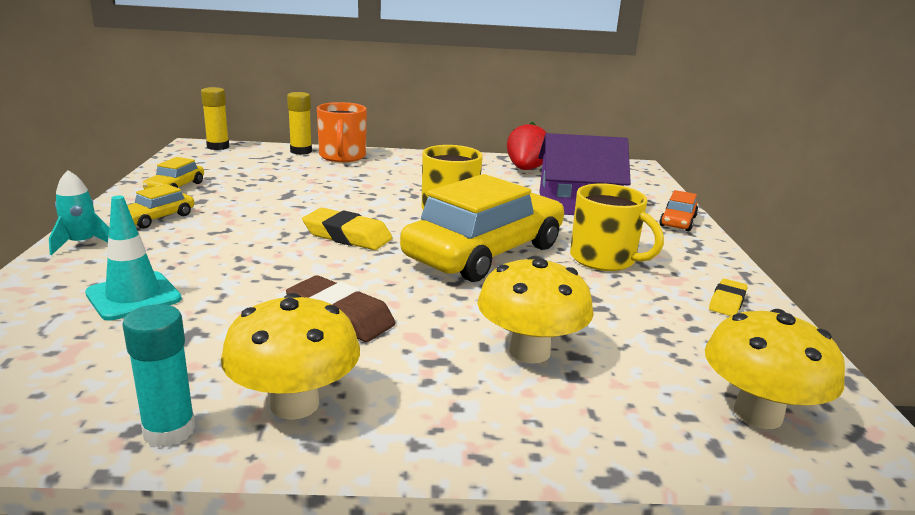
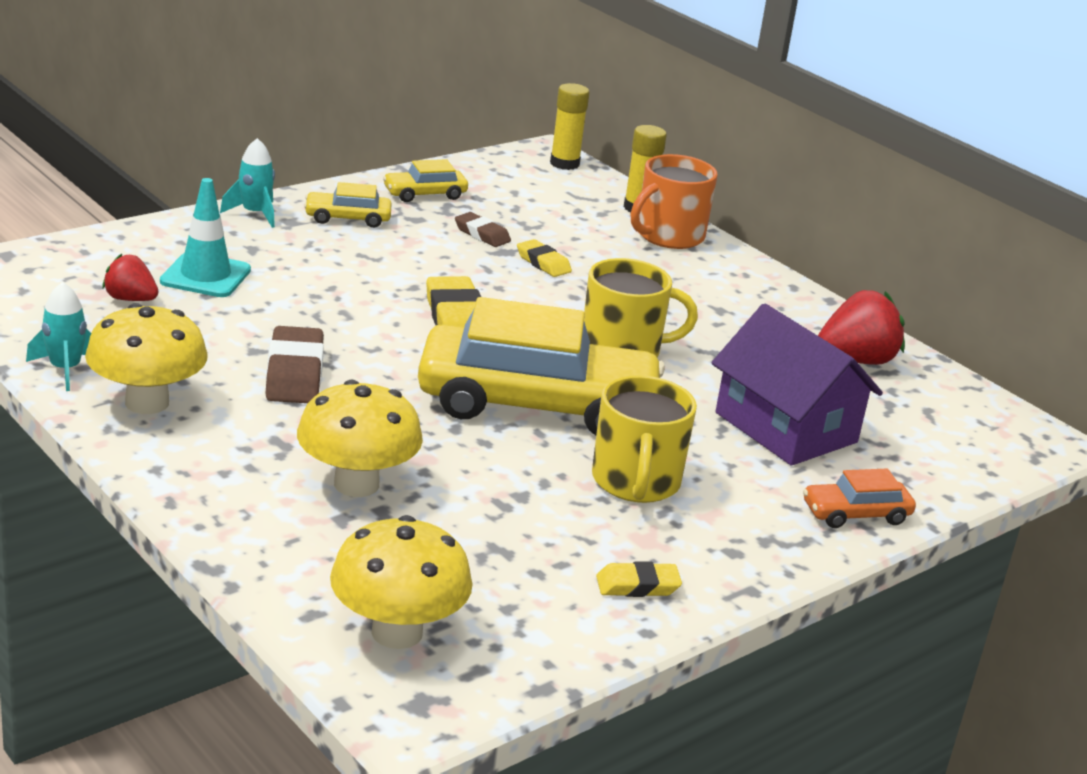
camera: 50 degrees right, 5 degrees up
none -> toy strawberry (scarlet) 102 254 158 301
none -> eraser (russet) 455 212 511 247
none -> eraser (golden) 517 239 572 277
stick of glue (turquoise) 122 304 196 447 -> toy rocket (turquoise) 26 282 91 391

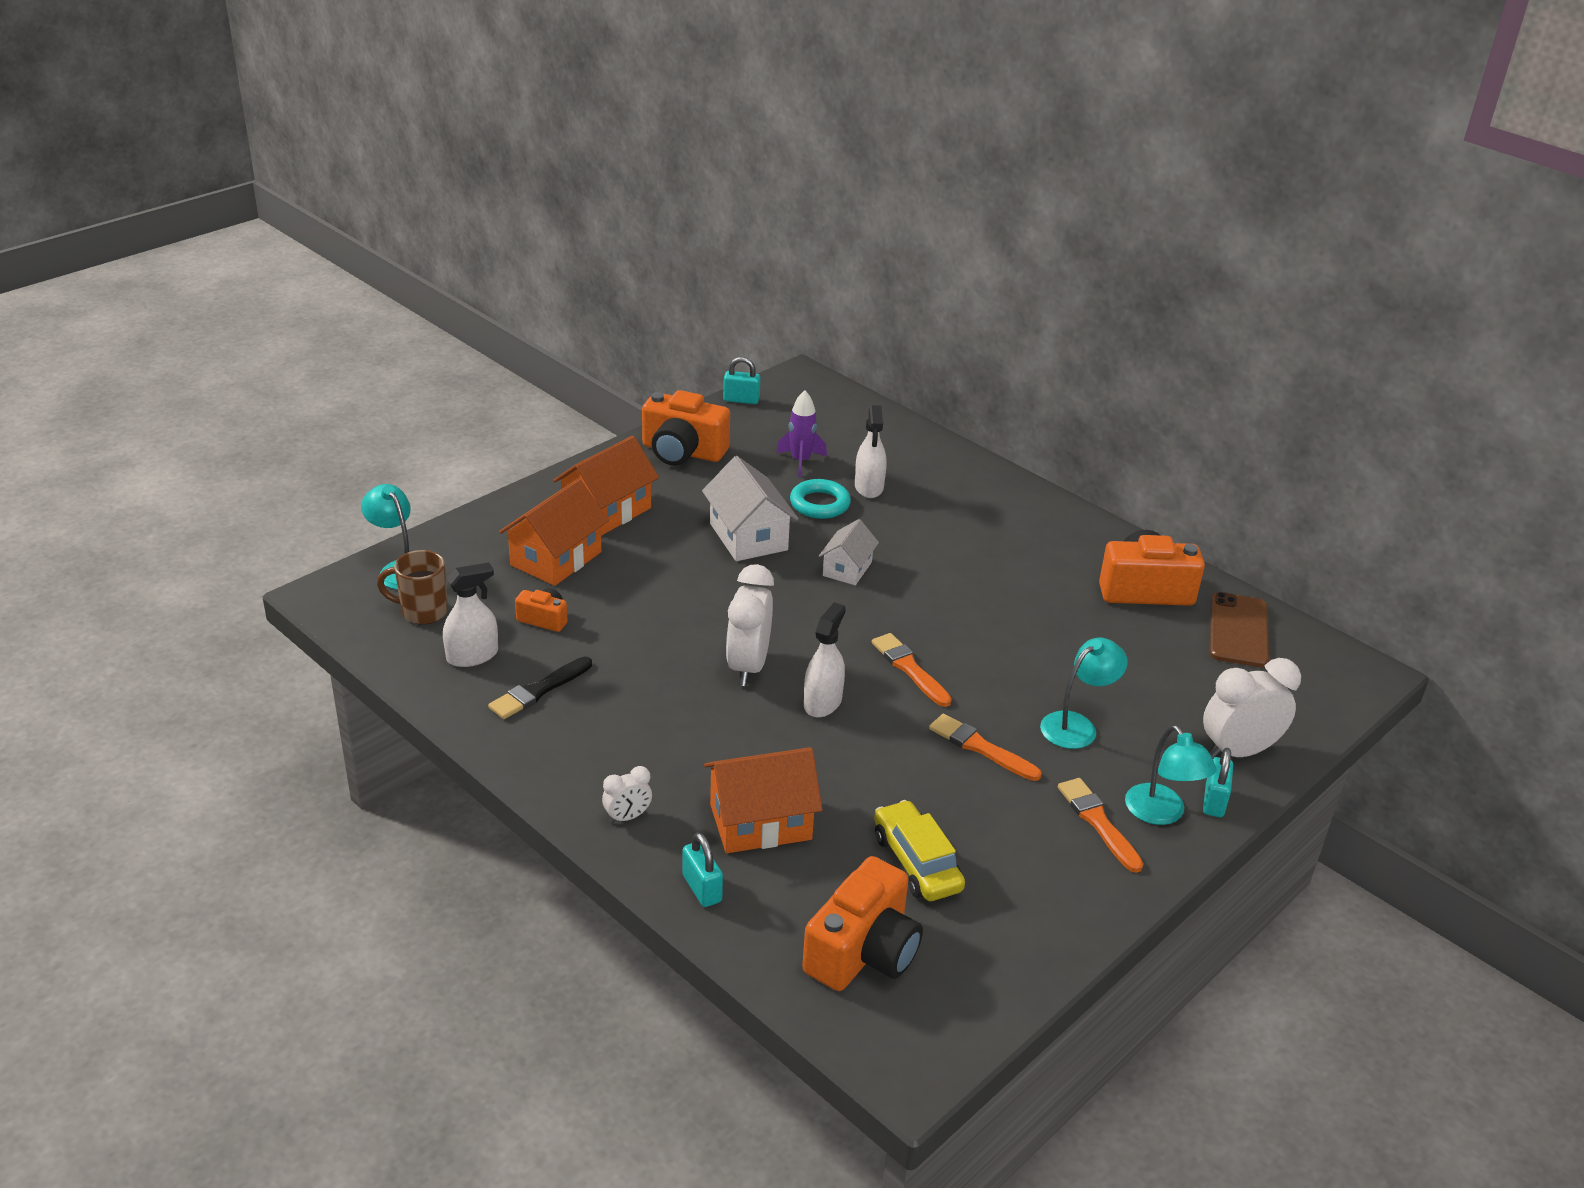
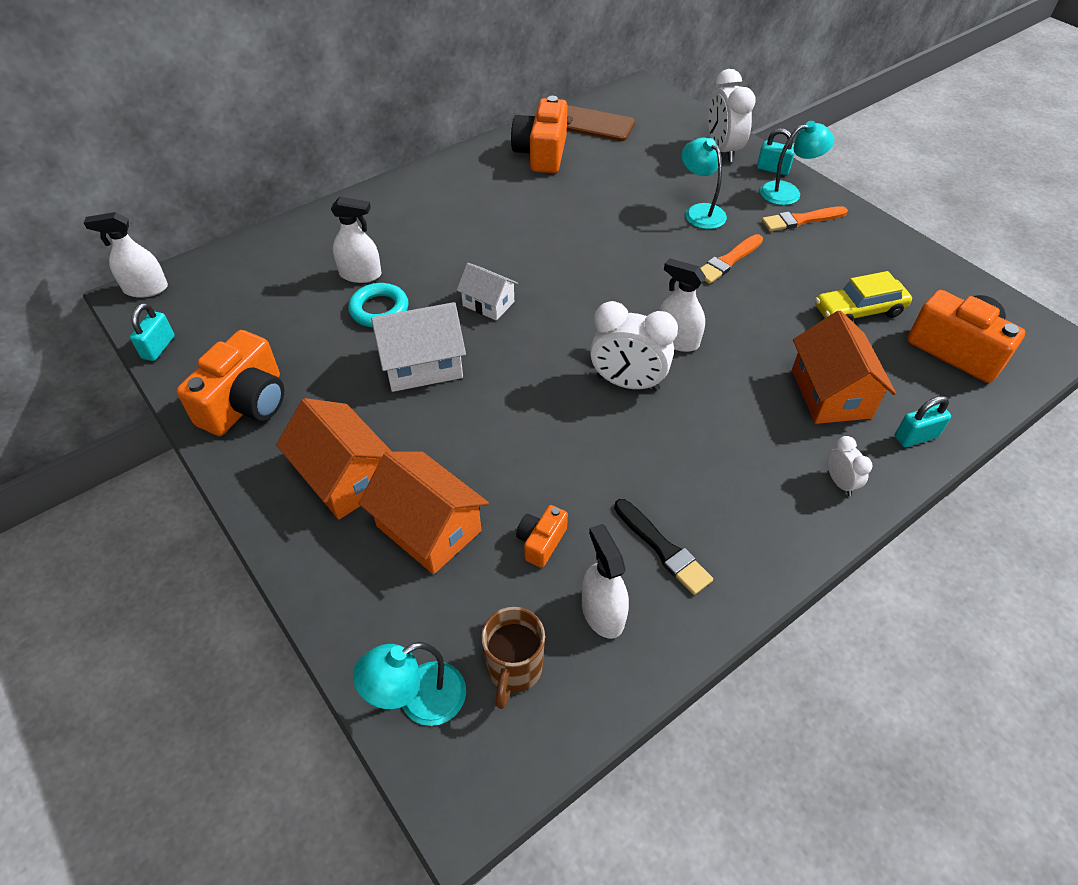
camera: 80 degrees left, 15 degrees up
toy rocket (purple) 776 390 827 477 -> none
paint brush (bright orange) 872 633 952 707 -> none
none -> spray bottle (snow-white) 84 212 168 298

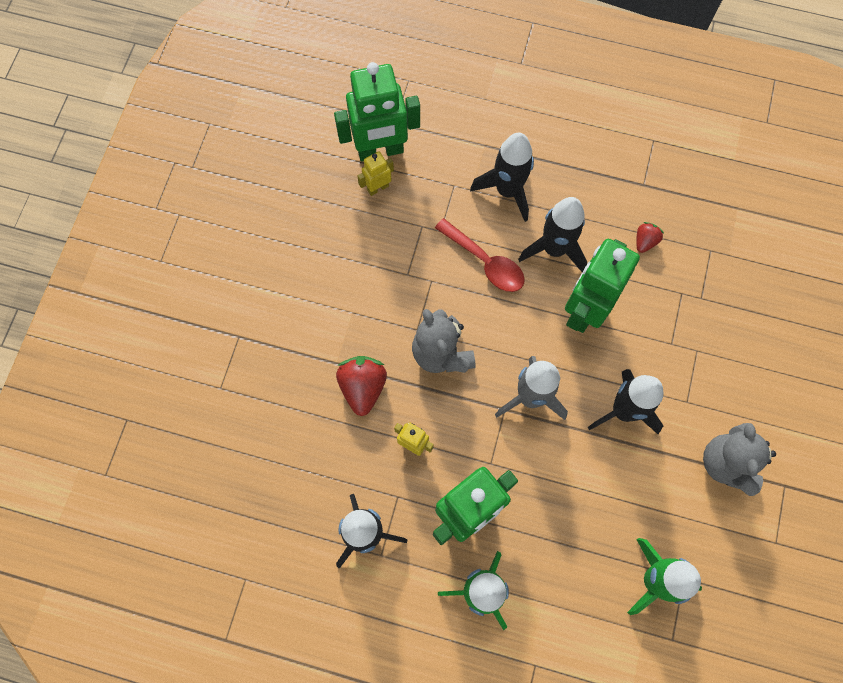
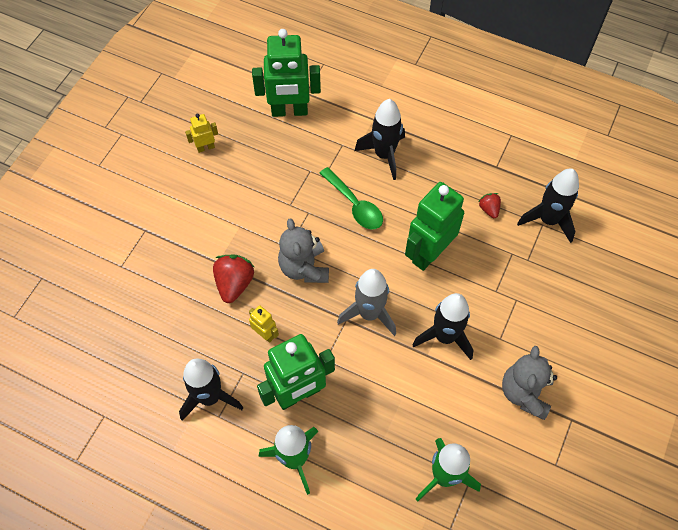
camera: 10 degrees right, 10 degrees down
toy robot (golden) 357 151 394 196 -> toy robot (golden) 185 114 218 153, relocated
toy rocket (ebony) 518 197 587 272 -> toy rocket (ebony) 517 168 579 243, relocated
tablespoon (scarlet) 435 218 525 292 -> tablespoon (green) 320 167 383 229
toy strawberry (scarlet) 636 222 664 253 -> toy strawberry (scarlet) 478 193 501 218, 60 degrees counterclockwise

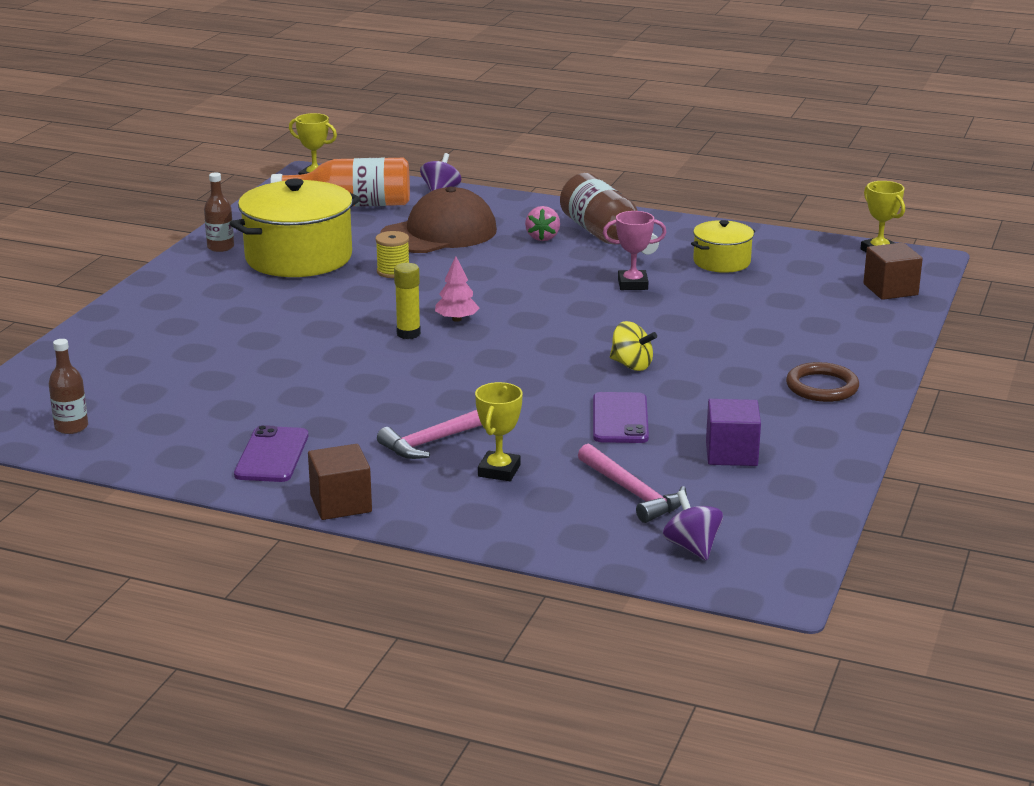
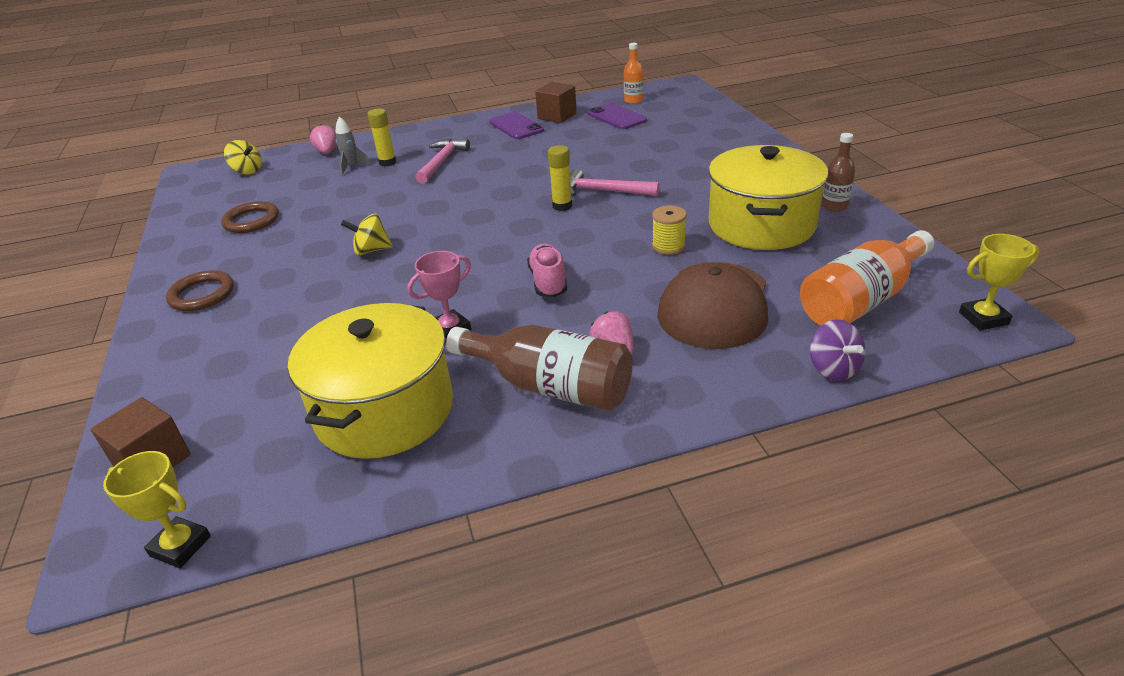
camera: 145 degrees right, 10 degrees up
tree (rose-pink) 435 256 479 322 -> none
none -> toy strawberry (rose-pink) 310 124 337 154
none -> toy rocket (ash-grey) 335 117 371 175
none -> lace-up shoe (rose-pink) 527 243 567 297
block (russet) 308 444 372 520 -> block (russet) 535 82 577 123, relocated
hammer (rose-pink) 578 444 687 523 -> hammer (rose-pink) 570 169 660 196, relocated
phone (purple) 593 392 649 443 -> phone (purple) 588 103 647 129, relocated
prize cup (golden) 475 382 523 481 -> stick of glue (golden) 367 108 397 167
block (purple) 706 399 761 466 -> torus (russet) 221 201 279 233
flask (russet) 49 339 88 434 -> flask (bright orange) 624 43 644 104
toy top (purple) 663 490 723 561 -> toy top (golden) 224 140 262 174
stockpot (golden) 691 220 755 273 -> stockpot (golden) 288 303 453 459, x1.88

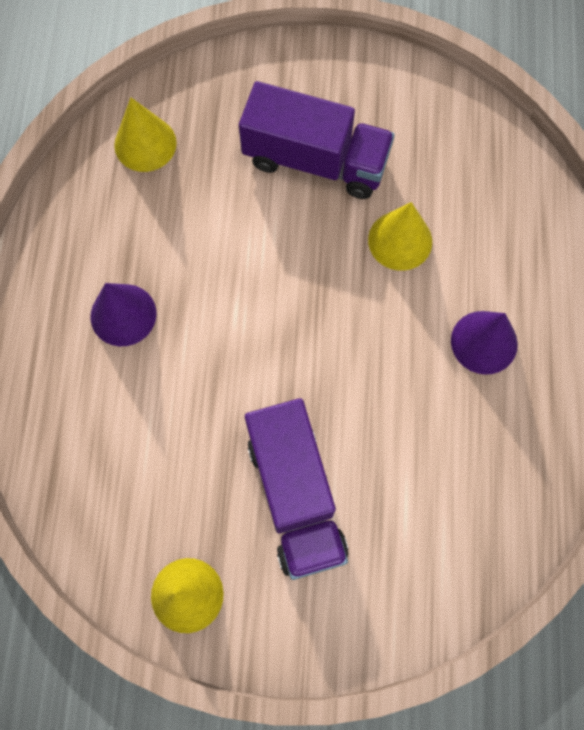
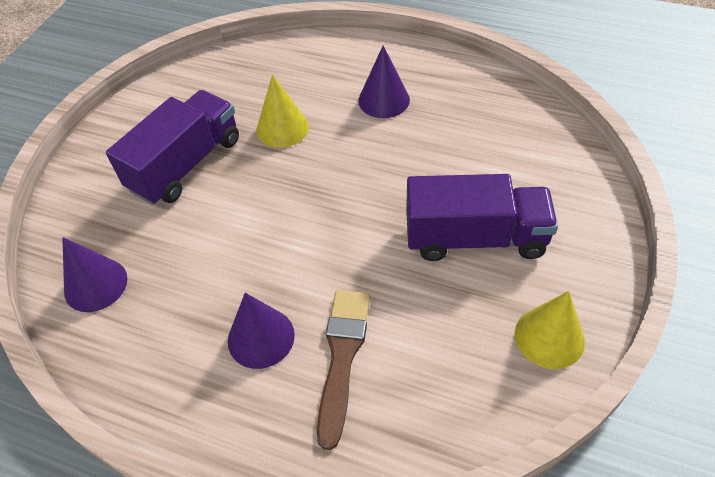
camera: 70 degrees left, 20 degrees down
none -> paint brush (russet) 317 290 370 450
solid cone (golden) 114 97 177 172 -> solid cone (purple) 62 237 127 312

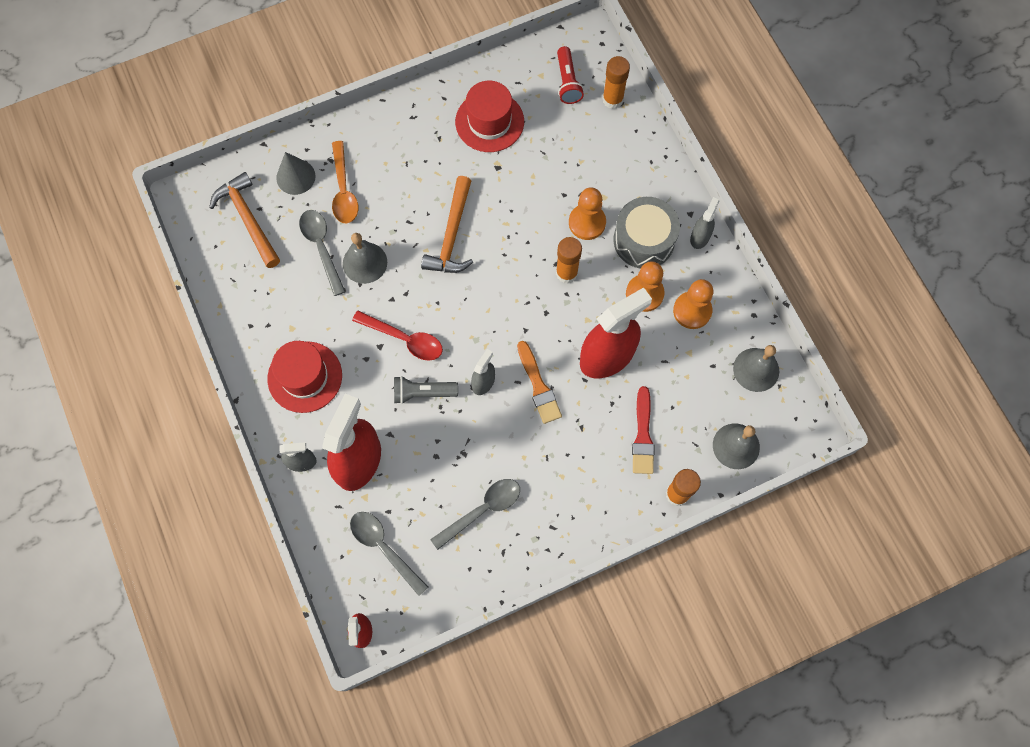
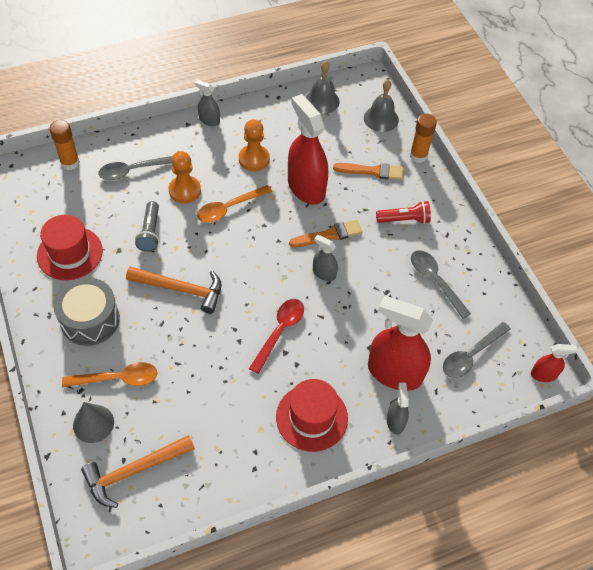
camera: 90 degrees left, 15 degrees down
school bell (ash-grey) 343 233 387 284 -> none
game pawn (bright orange) 673 279 713 329 -> none
tablespoon (ash-grey) 299 210 345 296 -> tablespoon (ash-grey) 99 156 172 180, relocated
torch (ash-grey) 394 376 458 404 -> torch (ash-grey) 135 201 159 252, relocated
torch (scarlet) 557 46 584 104 -> torch (scarlet) 376 201 431 224, relocated
snare drum (ash-grey) 613 197 680 269 -> snare drum (ash-grey) 53 277 120 346, relocated
stick of glue (bright orange) 556 237 582 283 -> tablespoon (bright orange) 197 185 272 223
paint brush (scarlet) 632 386 654 474 -> paint brush (bright orange) 333 163 404 180

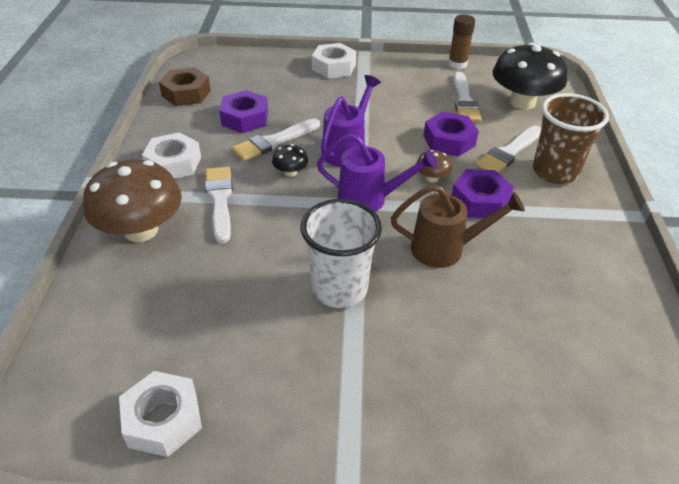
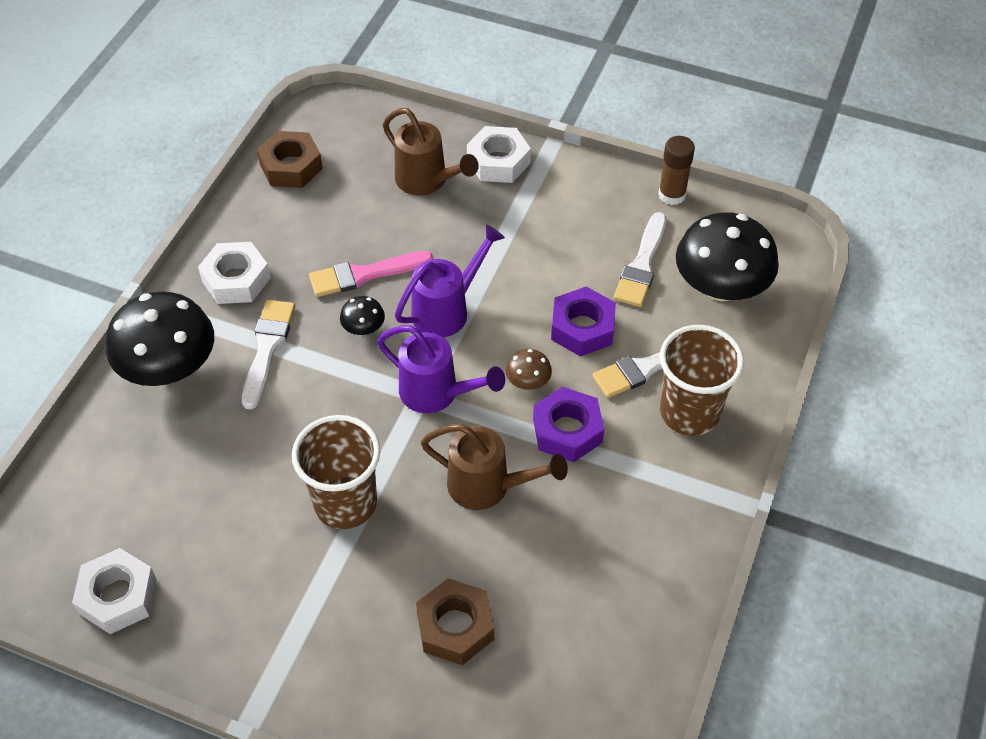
camera: 20 degrees right, 10 degrees up
hex nut (purple) 219 90 268 133 -> none
none -> watering can (russet) 383 108 479 195
none -> hex nut (russet) 416 578 494 665
mushroom (russet) 83 160 182 242 -> mushroom (ebony) 106 292 214 386
paint brush (snow-white) 232 118 320 161 -> paint brush (rose-pink) 309 251 433 297
cup (snow-white) 300 199 382 308 -> cup (russet) 292 415 381 529

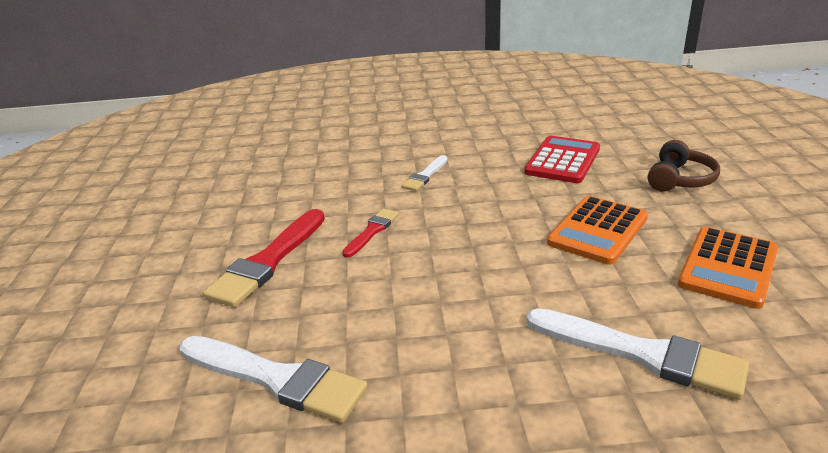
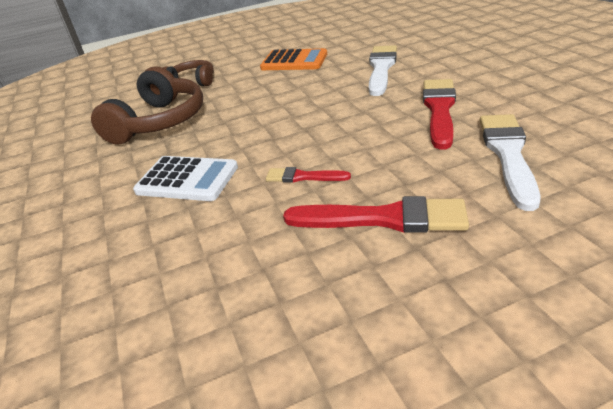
camera: 105 degrees left, 5 degrees up
adding machine (bright orange) 547 196 648 265 -> none
none -> paint brush (scarlet) 423 79 456 149
paint brush (snow-white) 402 155 448 191 -> adding machine (snow-white) 133 156 238 201
adding machine (scarlet) 524 136 600 183 -> headphones (russet) 91 66 203 145

